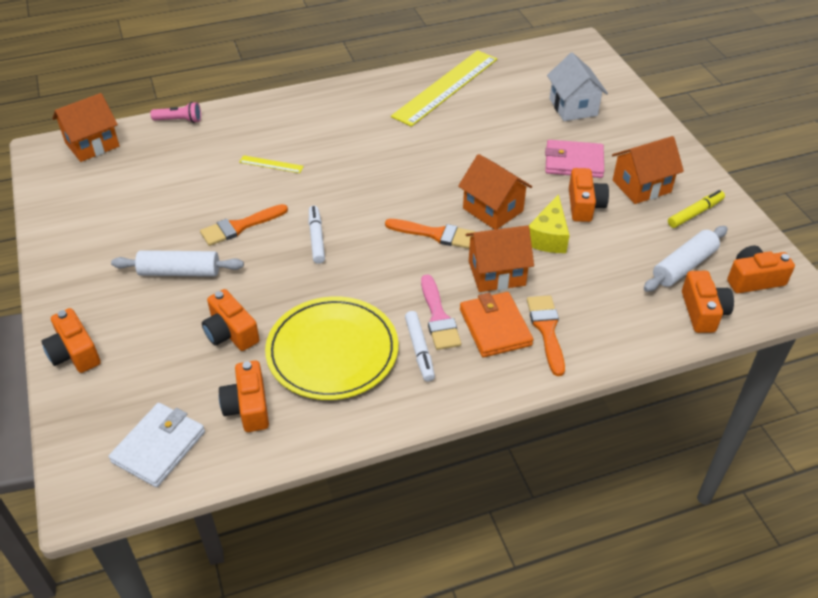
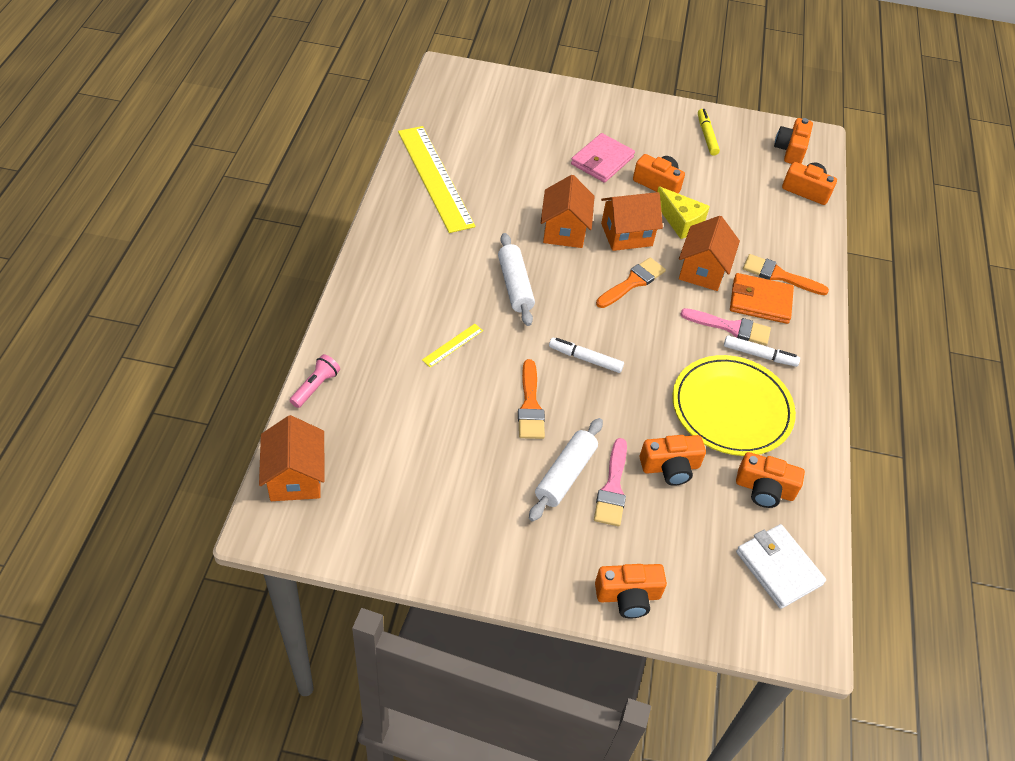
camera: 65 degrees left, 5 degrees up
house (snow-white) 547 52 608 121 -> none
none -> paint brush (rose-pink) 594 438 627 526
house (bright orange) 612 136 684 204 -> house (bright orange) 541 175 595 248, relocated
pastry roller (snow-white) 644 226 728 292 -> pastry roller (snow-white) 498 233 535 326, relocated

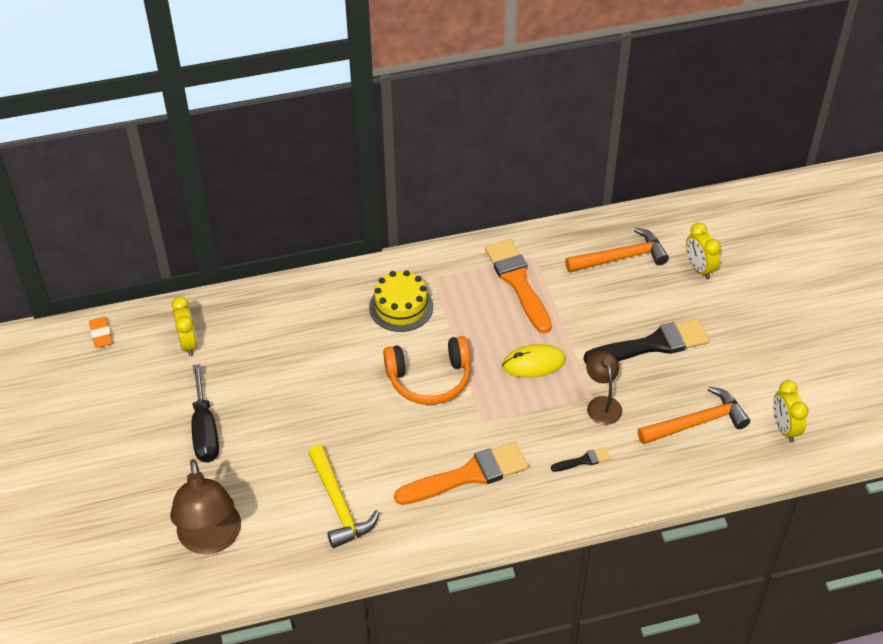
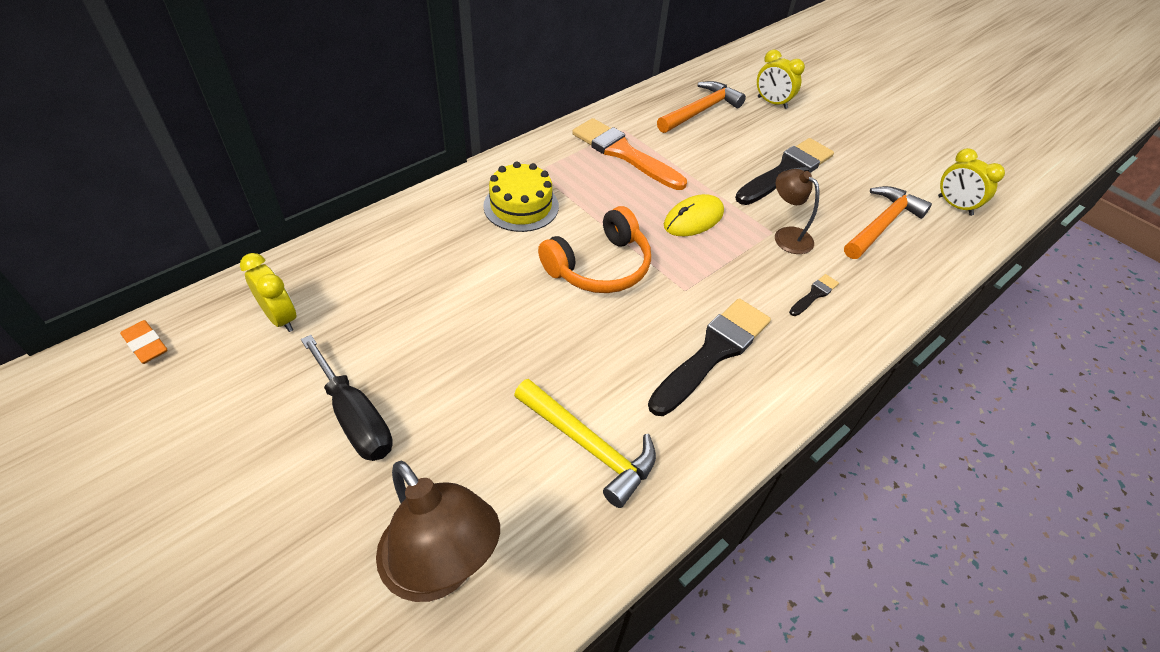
camera: 30 degrees left, 0 degrees up
paint brush (bright orange) 394 442 528 505 -> paint brush (ebony) 648 298 771 416

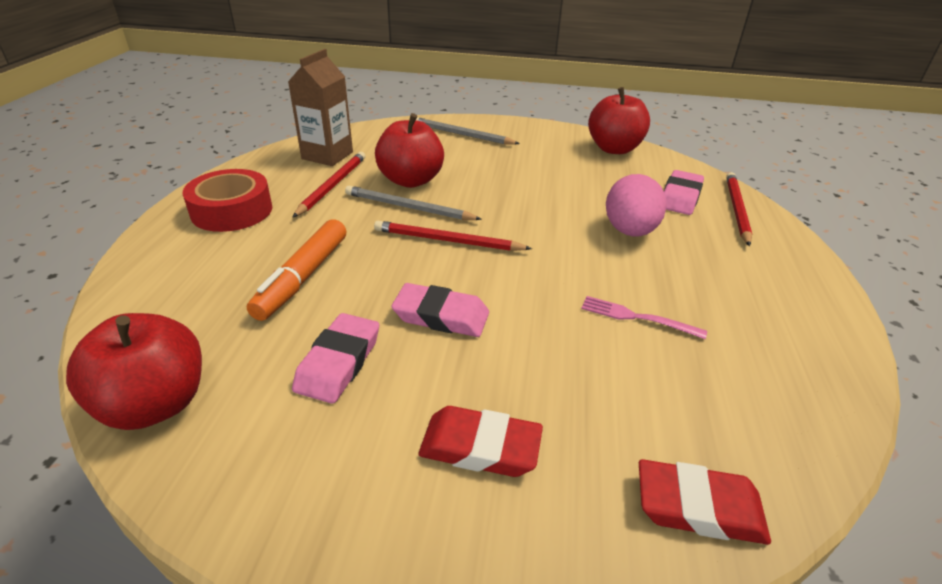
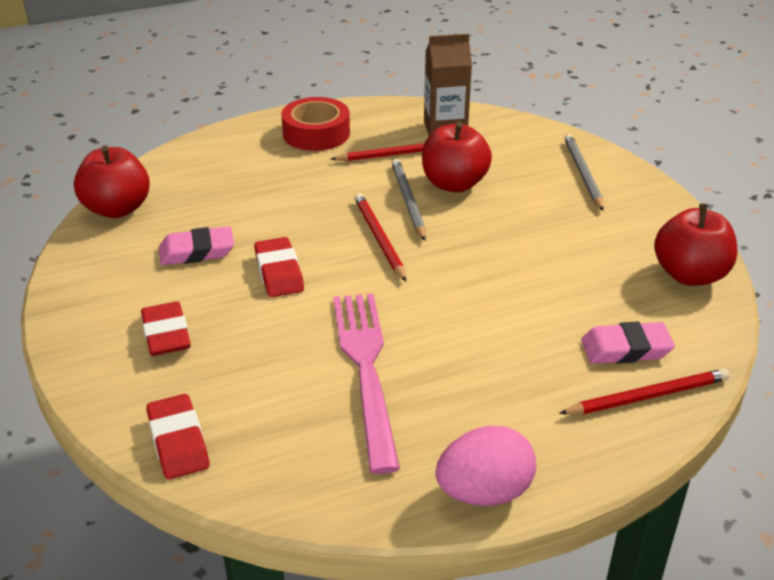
camera: 60 degrees right, 0 degrees up
marker pen (bright orange) 247 219 347 321 -> none
egg shape (rose-pink) 606 174 667 236 -> egg shape (rose-pink) 436 426 536 506, relocated
eraser (rose-pink) 391 283 489 337 -> eraser (scarlet) 254 237 304 297
table fork (rose-pink) 581 296 707 339 -> table fork (rose-pink) 333 293 400 474, x2.19

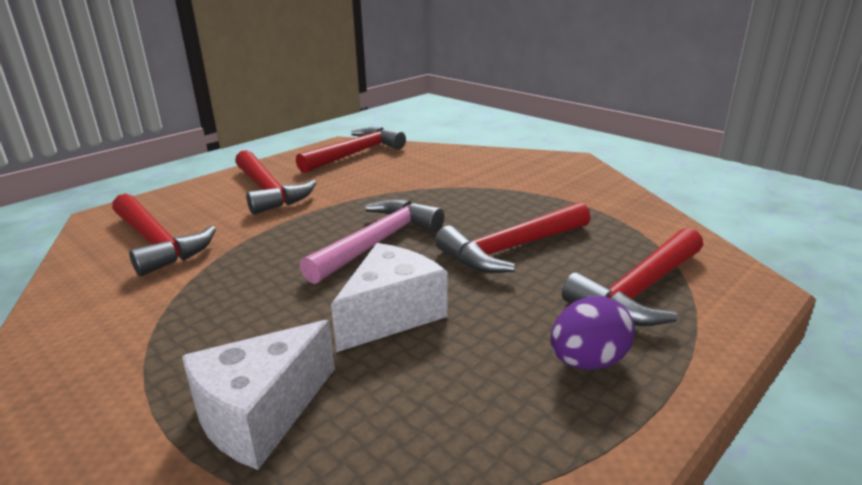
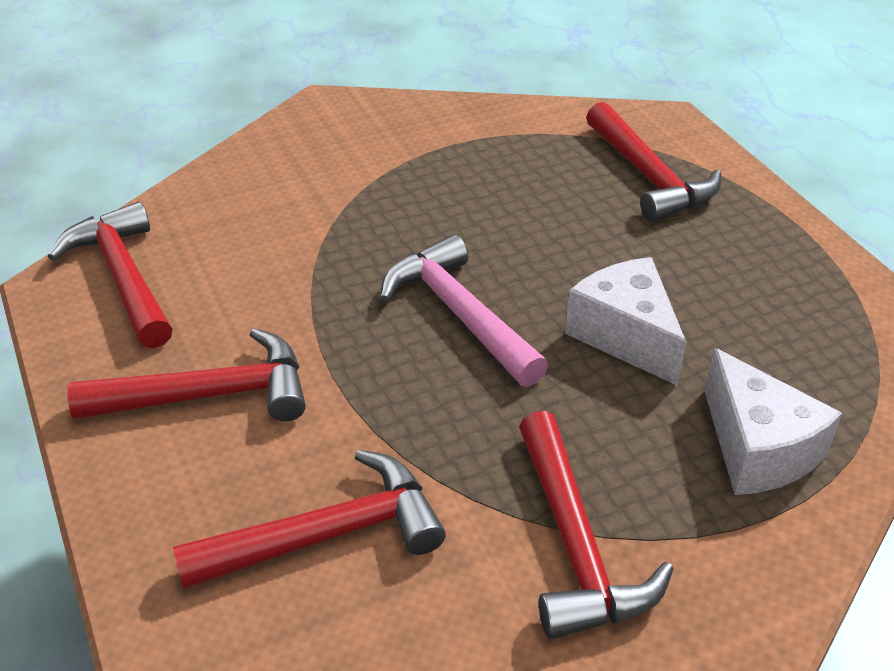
camera: 70 degrees left, 15 degrees up
egg shape (purple) 550 296 635 370 -> none
hammer (scarlet) 435 202 591 273 -> hammer (scarlet) 519 411 673 639, relocated

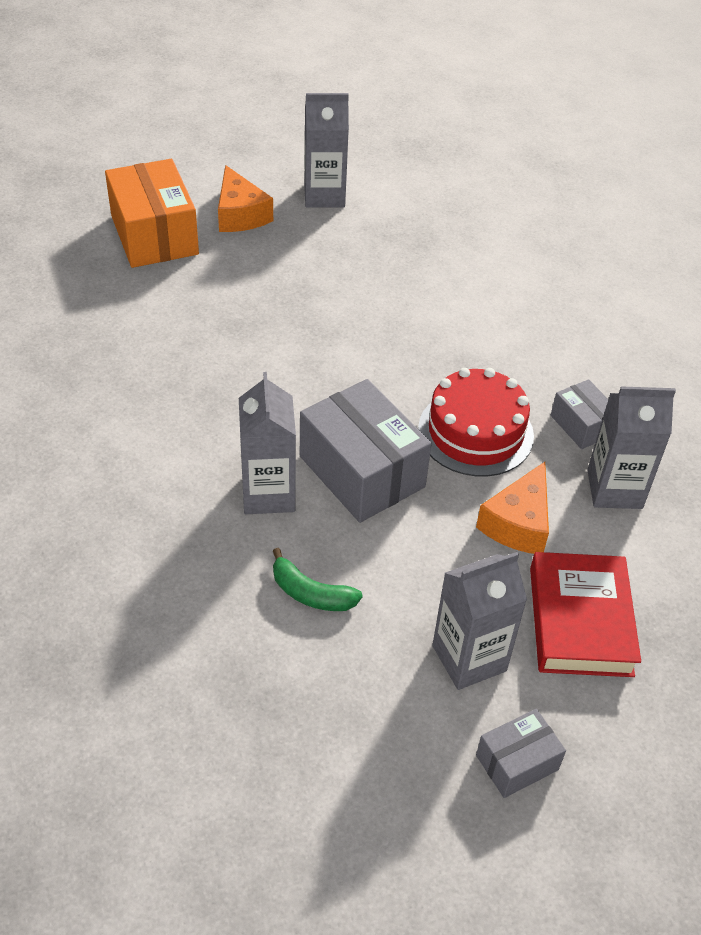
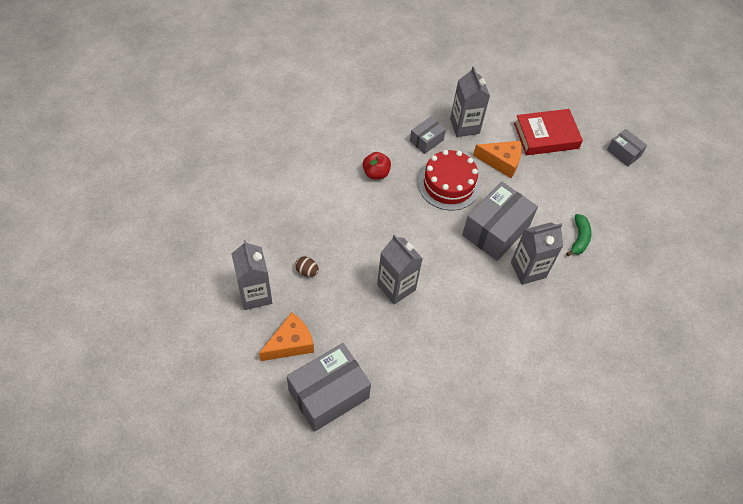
camera: 105 degrees left, 10 degrees up
none -> egg shape (russet) 295 256 319 277
none -> toy apple (scarlet) 363 152 391 179
juice carton (ash-grey) 432 552 527 690 -> juice carton (ash-grey) 377 234 423 304, relocated
package (bright orange) 105 159 199 268 -> package (ash-grey) 287 343 371 432

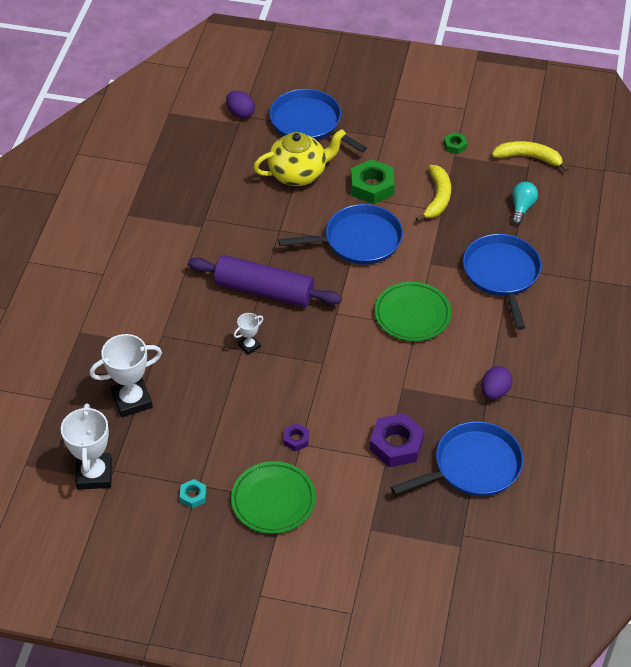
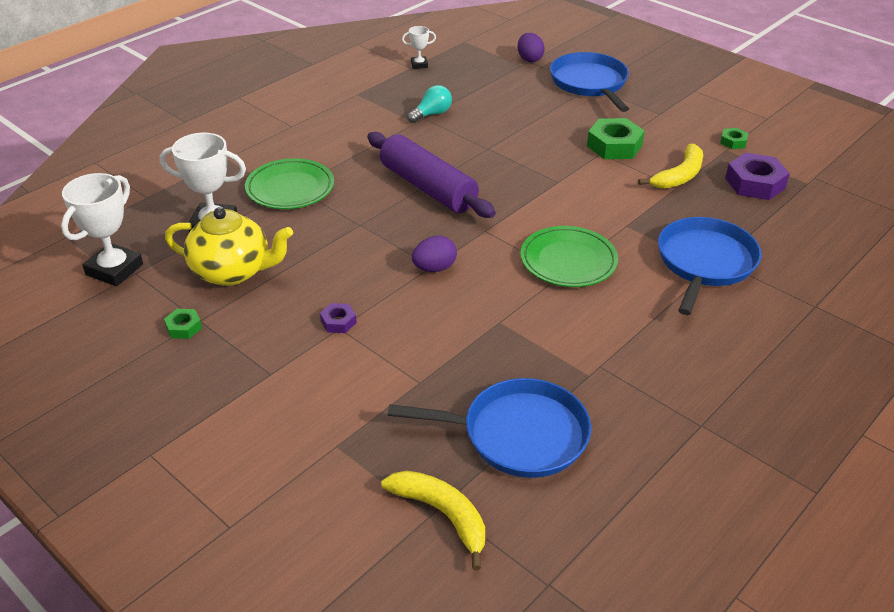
camera: 30 degrees right, 10 degrees down
pan (blue) 278 204 403 265 -> none
plate (green) 231 461 316 534 -> plate (green) 245 158 334 209, relocated
prize cup (snow-white) 234 313 263 355 -> prize cup (snow-white) 402 26 436 69, relocated
china teapot (golden) 253 129 346 186 -> china teapot (golden) 165 207 293 286, relocated
hex nut (purple) 370 413 424 467 -> hex nut (purple) 725 153 790 200, relocated
egg shape (purple) 481 366 513 399 -> egg shape (purple) 412 236 457 272, relocated
banana fruit (golden) 492 141 568 172 -> banana fruit (golden) 381 471 485 570, relocated
light bulb (turquoise) 512 182 538 225 -> light bulb (turquoise) 407 85 452 123, relocated
hex nut (turquoise) 180 479 207 509 -> hex nut (green) 164 309 202 339

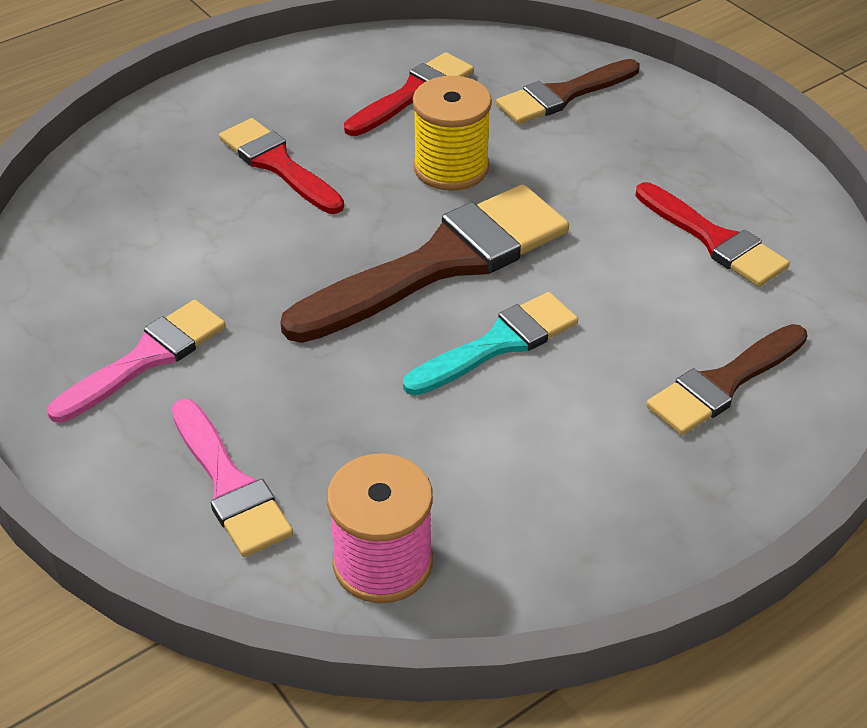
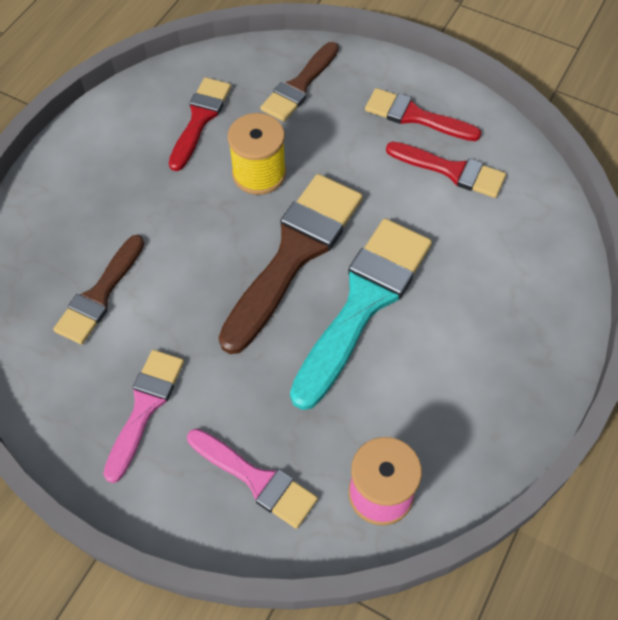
camera: 25 degrees left, 15 degrees up
paint brush (scarlet) 219 118 344 214 -> paint brush (scarlet) 365 88 481 141, relocated
paint brush (russet) 646 324 808 435 -> paint brush (russet) 53 235 145 345, relocated
paint brush (turquoise) 403 292 578 396 -> paint brush (turquoise) 290 218 432 410, x1.70

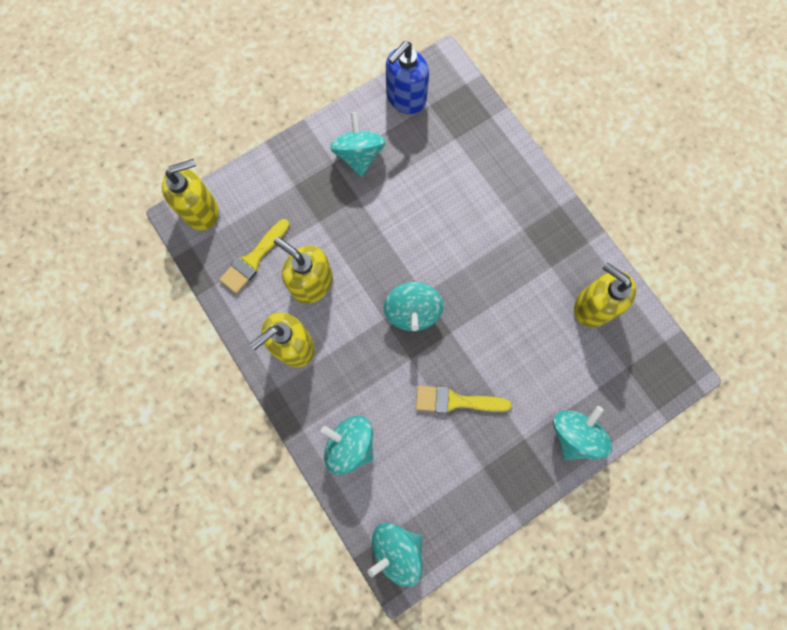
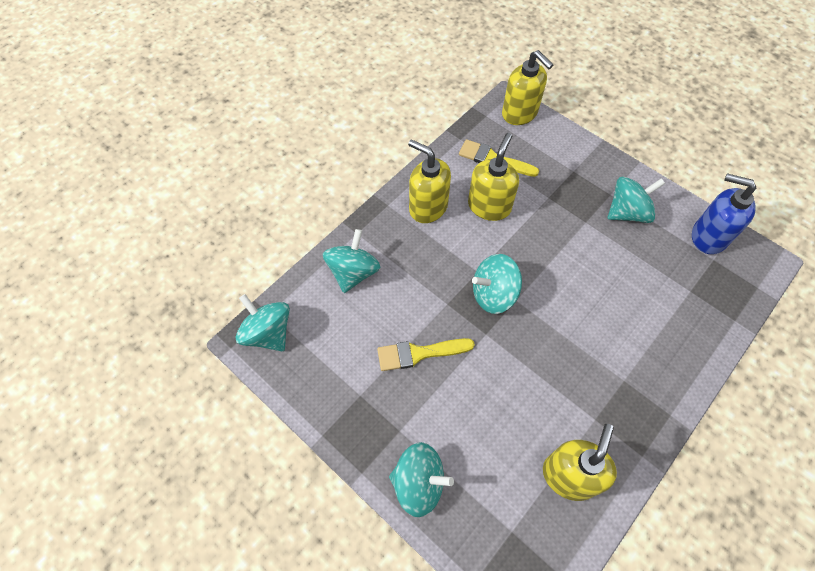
camera: 75 degrees right, 15 degrees down
paint brush (golden) 416 386 511 413 -> paint brush (golden) 377 338 475 371, 90 degrees counterclockwise

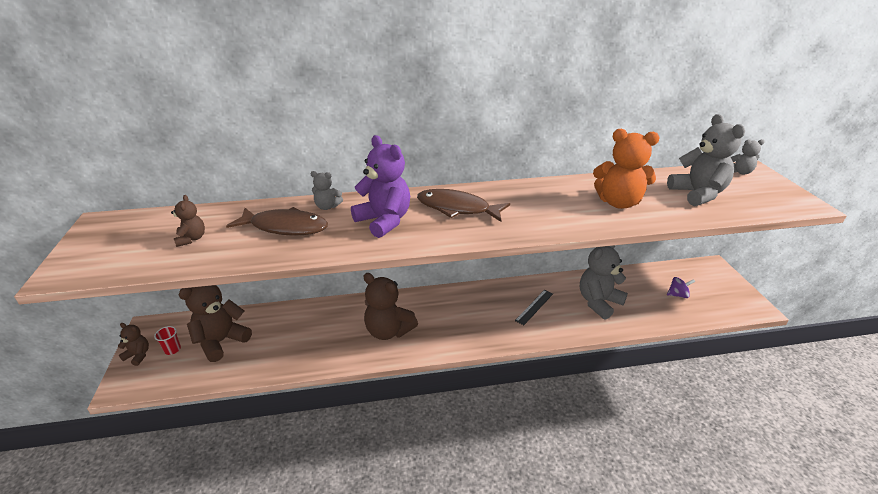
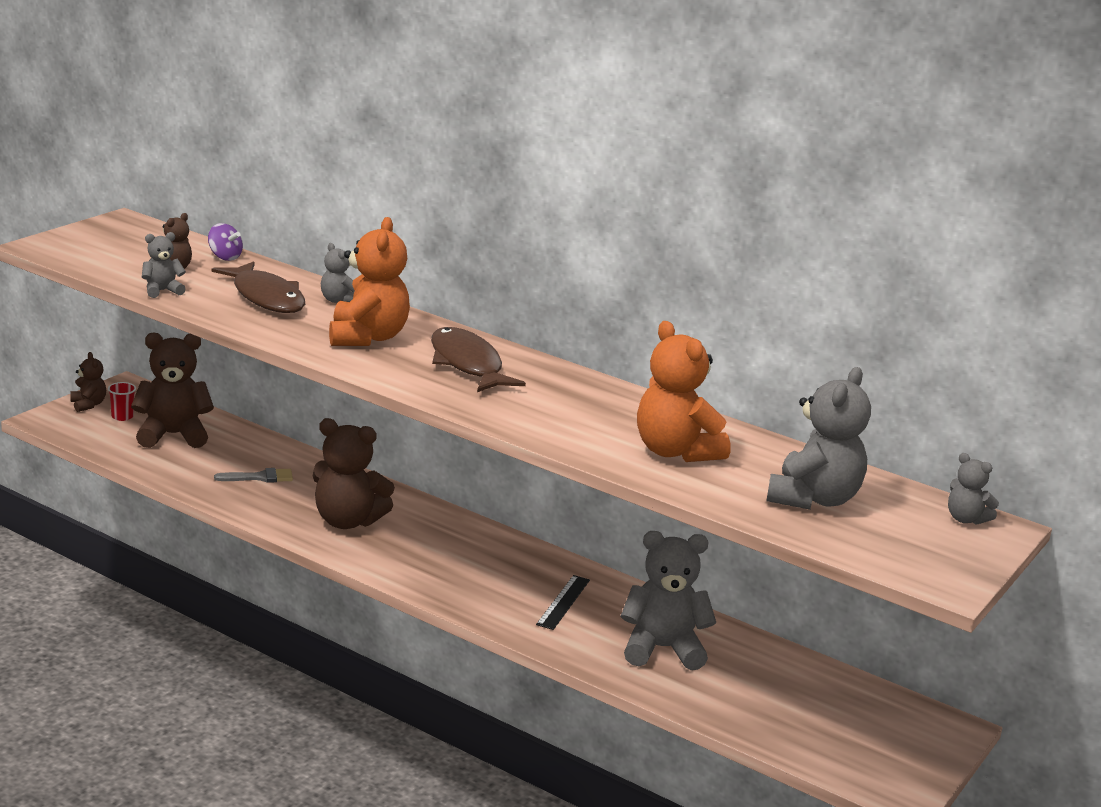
camera: 40 degrees right, 10 degrees down
none -> teddy (ash-grey) 142 232 186 298
none -> paint brush (ash-grey) 214 468 293 483
toy top (purple) 667 277 695 298 -> toy top (purple) 208 223 243 261, relocated
teddy (purple) 351 135 410 238 -> teddy (bright orange) 329 217 410 346
teddy (russet) 364 273 418 340 -> teddy (russet) 313 418 395 529, 60 degrees counterclockwise
straightedge (ebony) 515 290 553 325 -> straightedge (ebony) 536 575 590 630, 60 degrees counterclockwise

